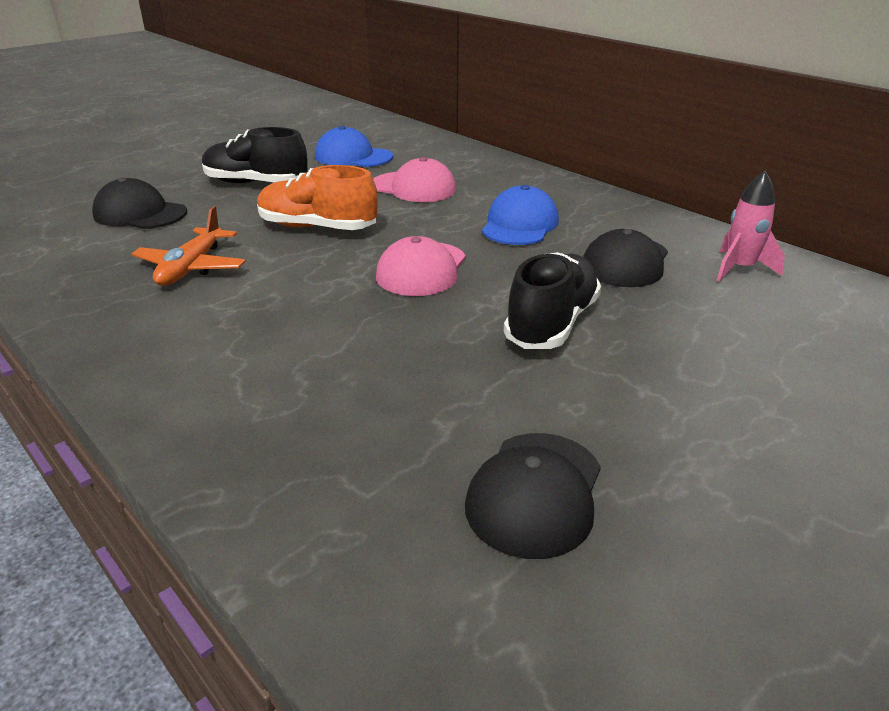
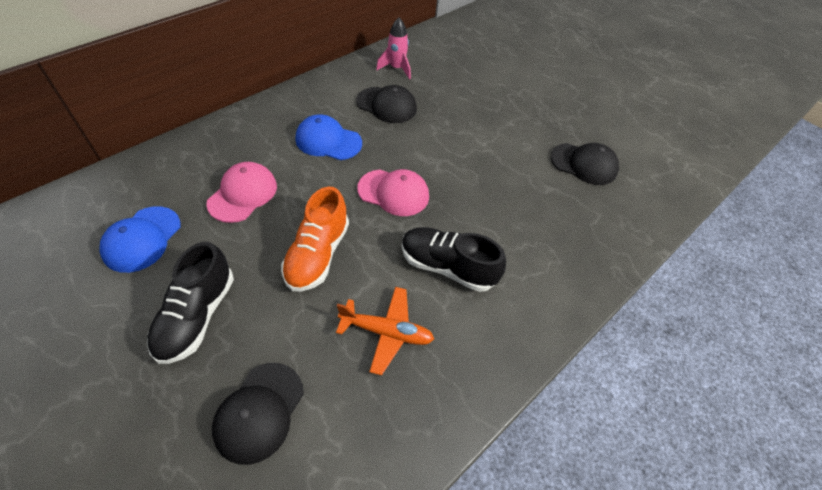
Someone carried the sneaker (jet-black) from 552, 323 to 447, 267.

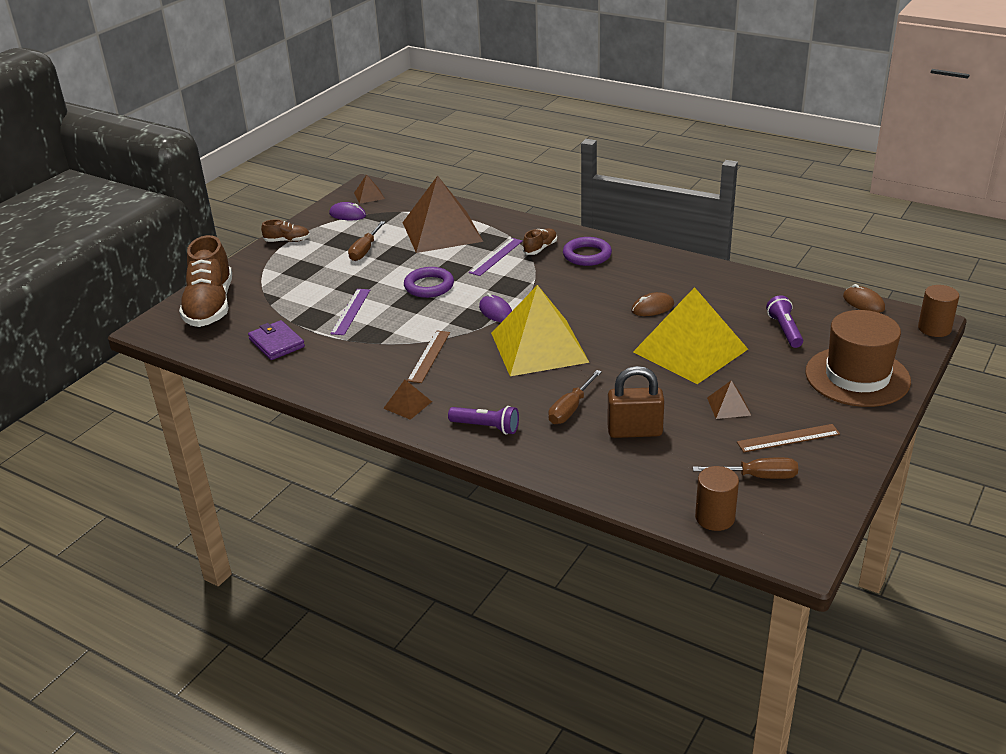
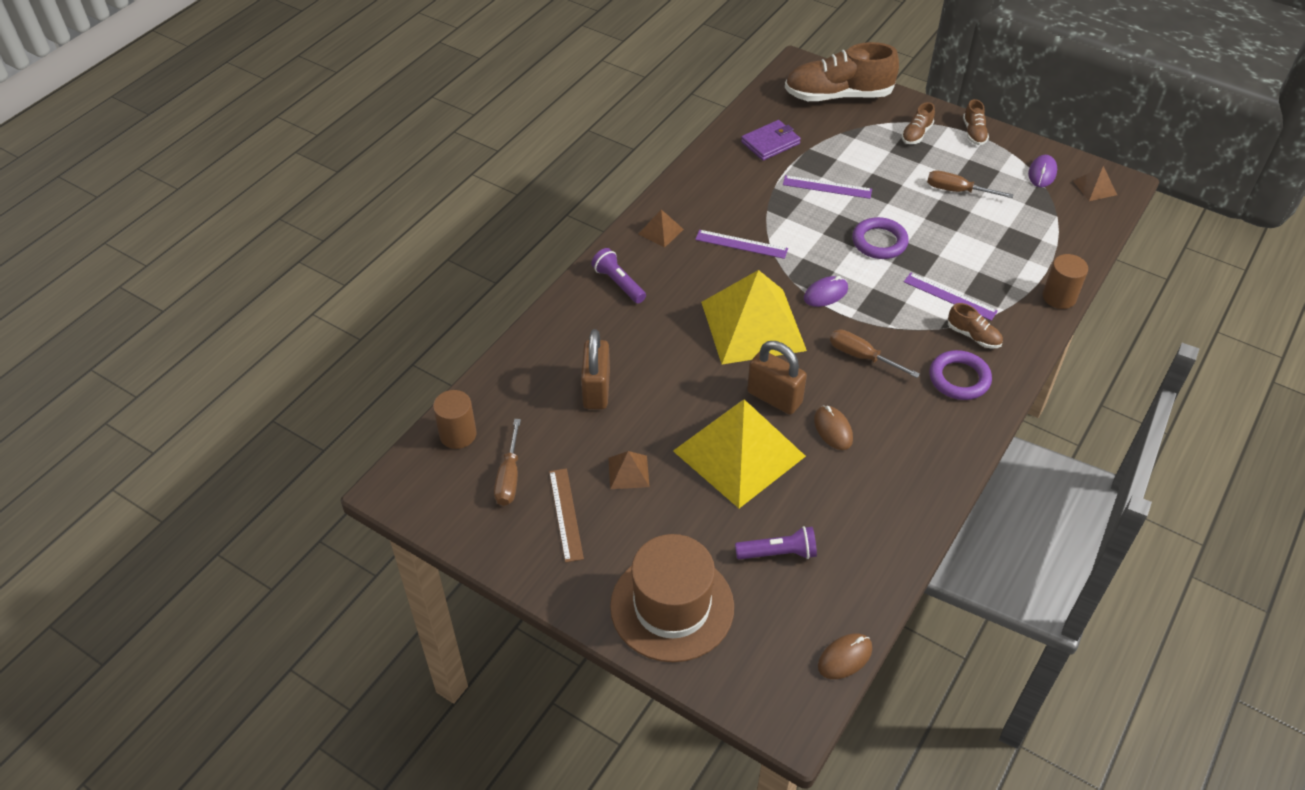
Someone took away the pyramid shape (brown) at 442, 231.
Someone repainted the measuring stick (brown) at 429, 356, which became the measuring stick (purple) at 741, 244.
Someone rotated the flashlight (purple) at 486, 427 by 120 degrees clockwise.
Someone carried the hand screwdriver (brown) from 570, 409 to 862, 356.
Someone carried the cylinder (brown) from 934, 328 to 1059, 297.
Someone put down the lock (brown) at 774, 397.
Someone put down the sneaker (brown) at 916, 134.

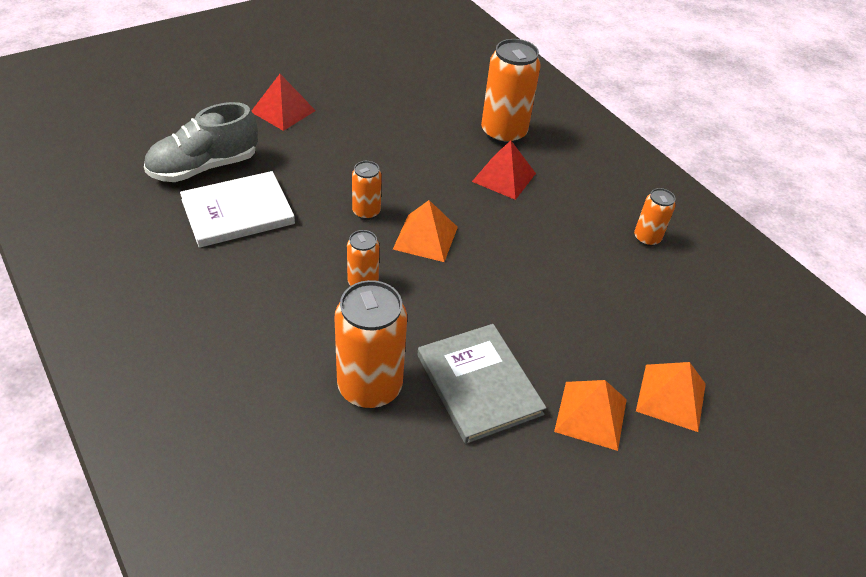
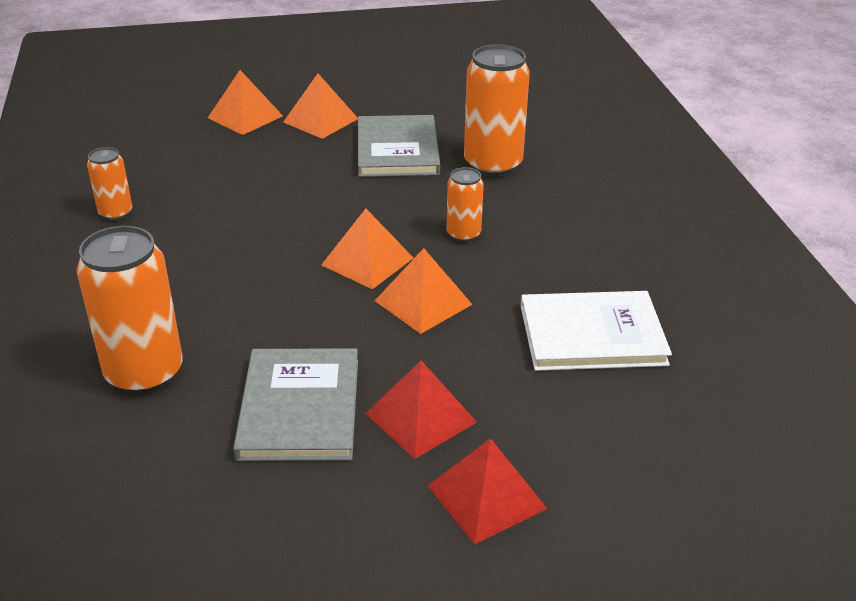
Someone took away the sneaker (grey) at 204, 167.
Someone swapped the can (orange) at 366, 212 for the pyramid shape (orange) at 423, 302.
Someone carried the pyramid shape (red) from 504, 177 to 420, 417.
Someone put down the hardcover (grey) at 299, 408.

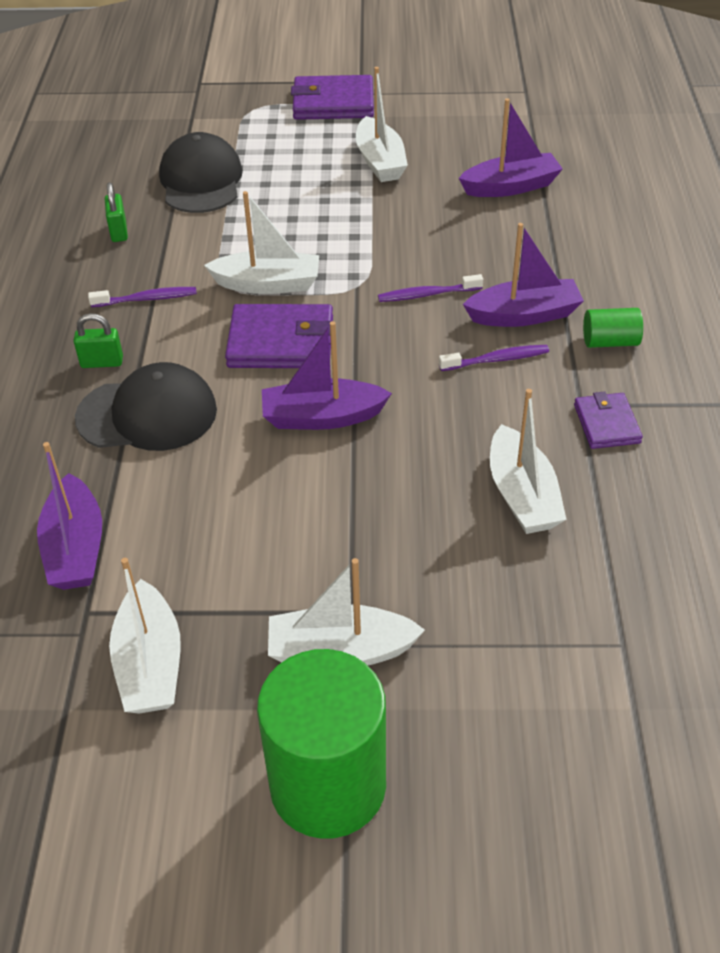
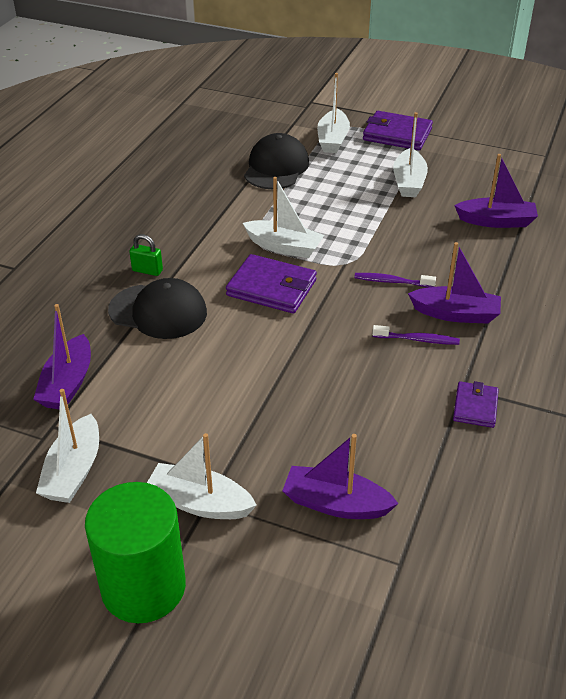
Someone took away the toothbrush (purple) at 147, 299.
Someone took away the lock (leaf-green) at 119, 232.
Someone carried the toy boat (purple) from 322, 417 to 336, 504.
Someone carried the toy boat (pure white) from 522, 495 to 332, 139.
Someone took away the cylinder (leaf-green) at 610, 342.

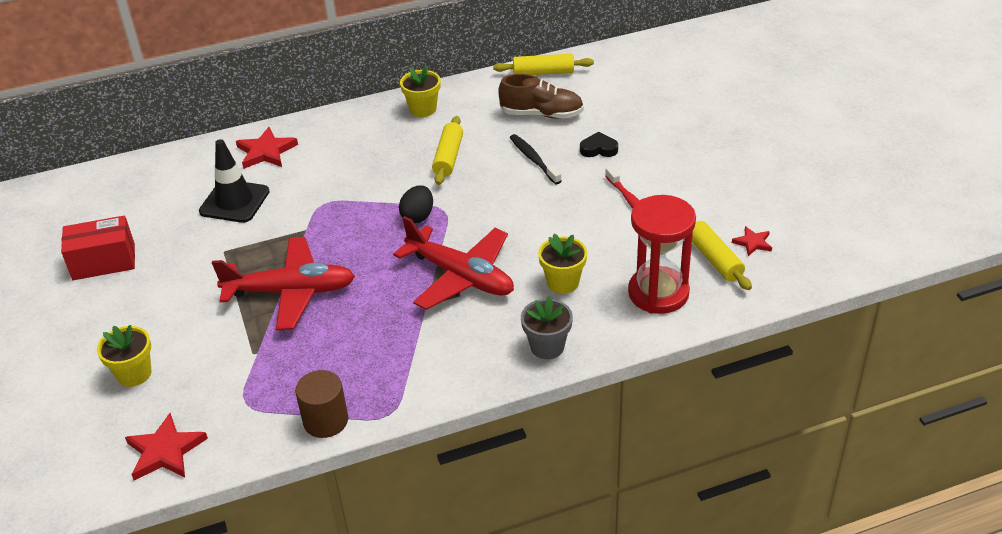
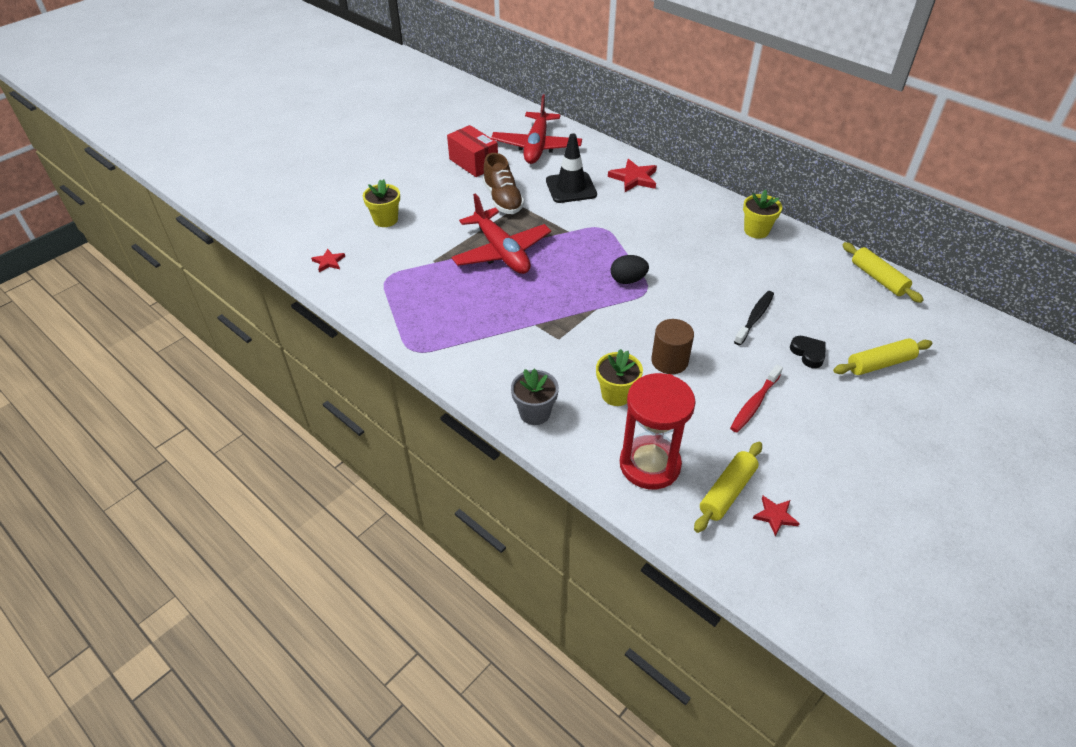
Someone scaled the five-pointed star (red) at 165, 451 by 0.58.
Someone carried the cylinder (brown) from 326, 421 to 669, 361.
Someone carried the toy plane (red) from 461, 276 to 536, 146.
Someone carried the pastry roller (bright yellow) from 448, 157 to 880, 364.
Someone carried the sneaker (brown) from 542, 114 to 503, 200.

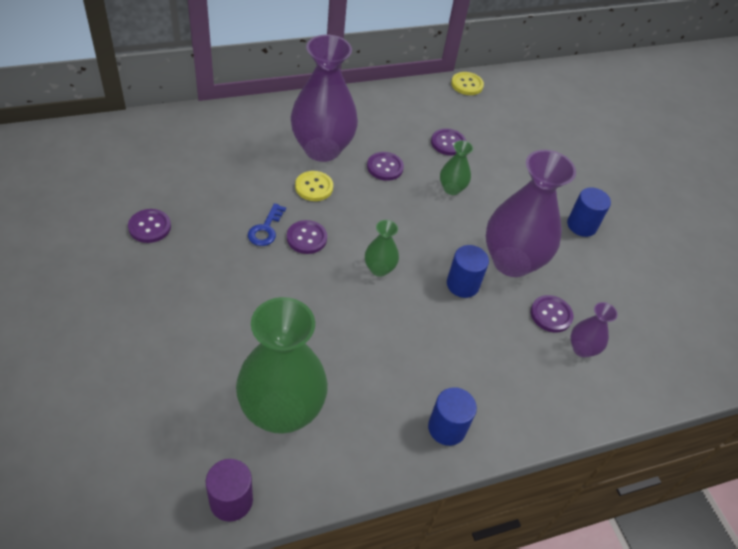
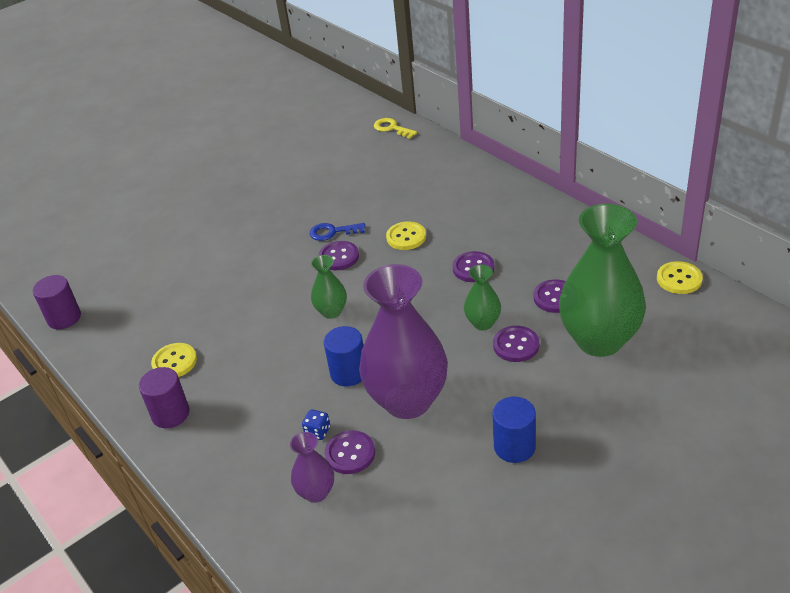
Someone carried the sewing button (purple) from 149, 227 to 516, 345.
Someone carried the vase (leaf-green) from 281, 411 to 599, 340.
Someone took away the vase (purple) at 322, 149.
Someone repainted the cylinder (royal blue) at 447, 428, which became the cylinder (purple) at 170, 414.
Someone put down the sewing button (bright yellow) at 174, 362.
Someone put down the die (royal blue) at 317, 432.
Someone put down the door key (bright yellow) at 391, 128.

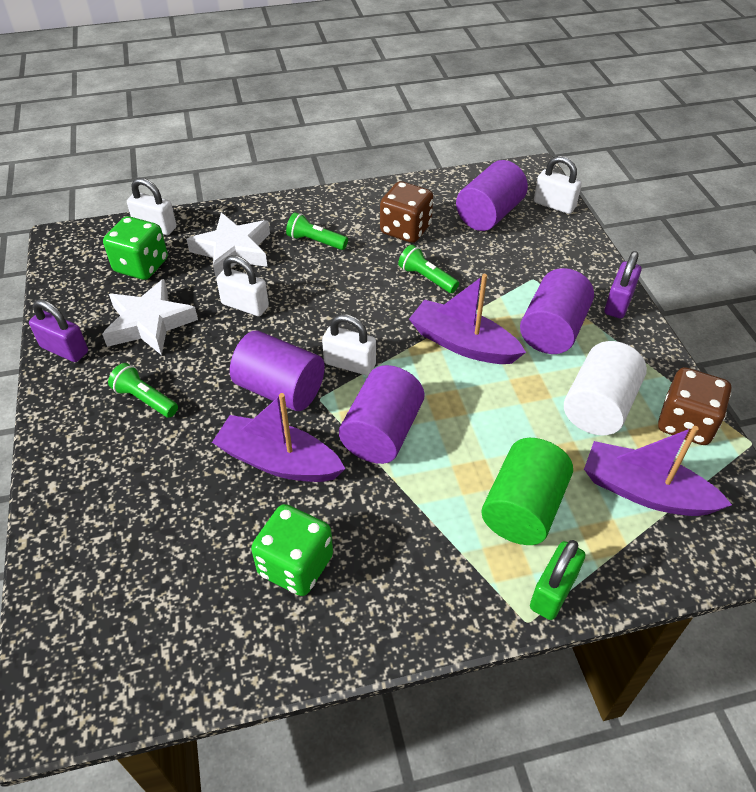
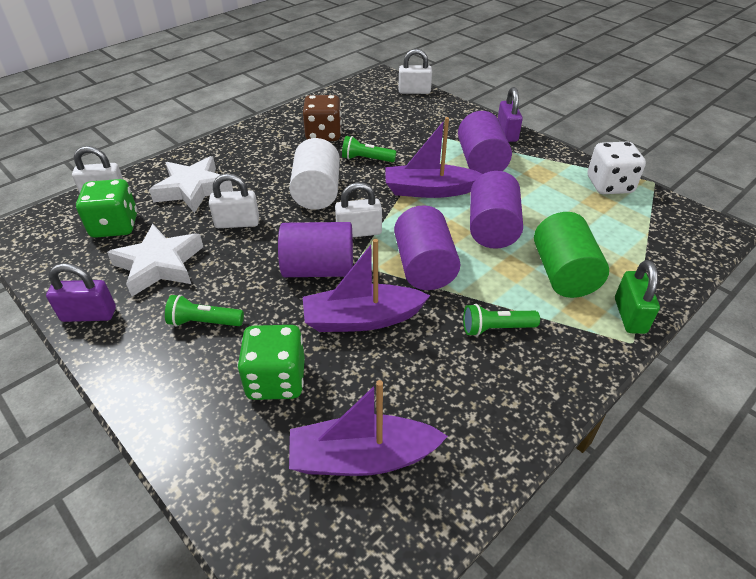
Someone carried the die (leaf-green) from 295, 565 to 276, 380.
Someone carried the flashlight (leaf-green) from 315, 241 to 496, 328.
Someone carried the cylinder (purple) from 489, 214 to 492, 228.
Someone carried the cylinder (pure white) from 598, 406 to 317, 192.
Someone carried the toy boat (purple) from 645, 491 to 362, 458.
Someone repainted the die (brown) at 685, 423, which became the die (pure white) at 609, 185.

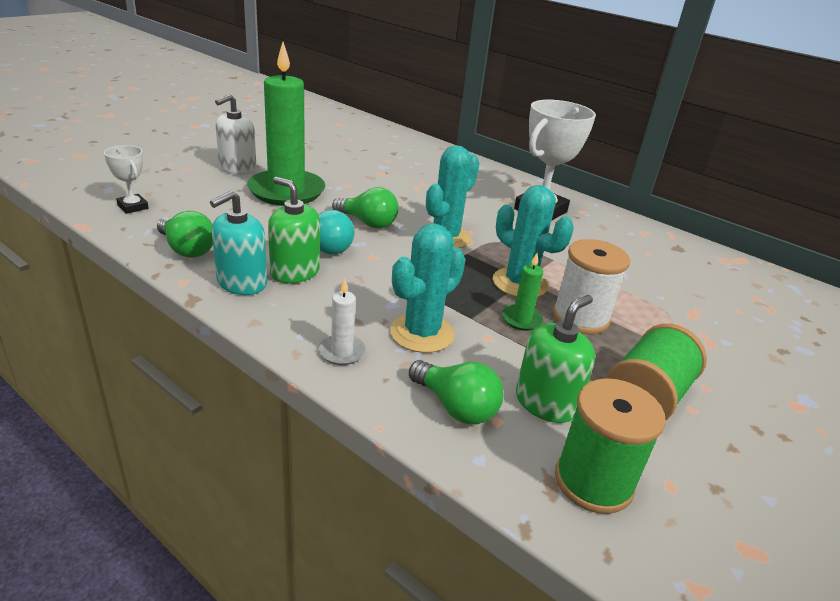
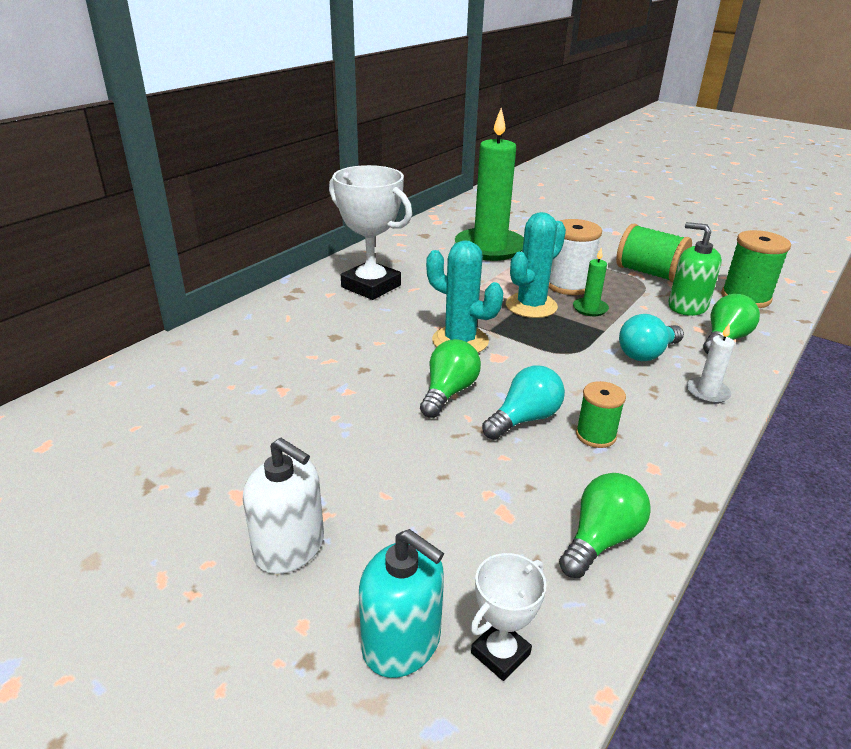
Someone carried the soap pump (aqua) from 242, 283 to 402, 642.
Someone carried the wax candle (leaf-green) from 286, 191 to 490, 247.
Someone swapped the soap pump (leaf-green) at 295, 272 for the spool (leaf-green) at 595, 435.
Someone swapped the cactus (aqua) at 422, 333 for the bulb (aqua) at 646, 354.

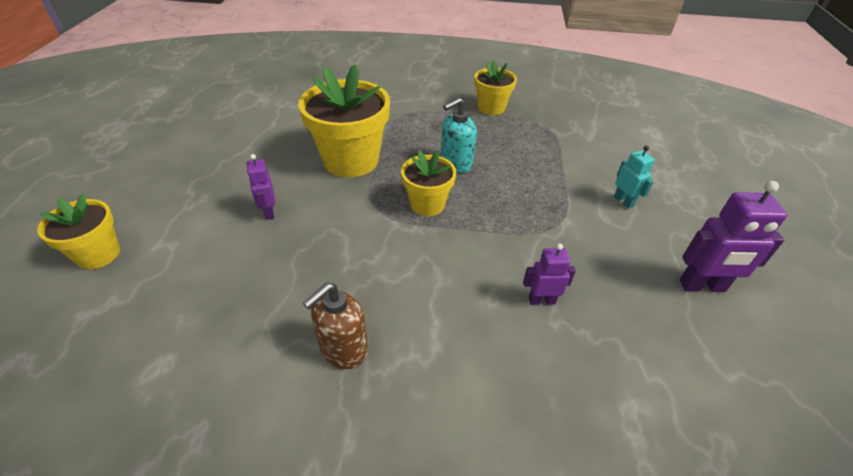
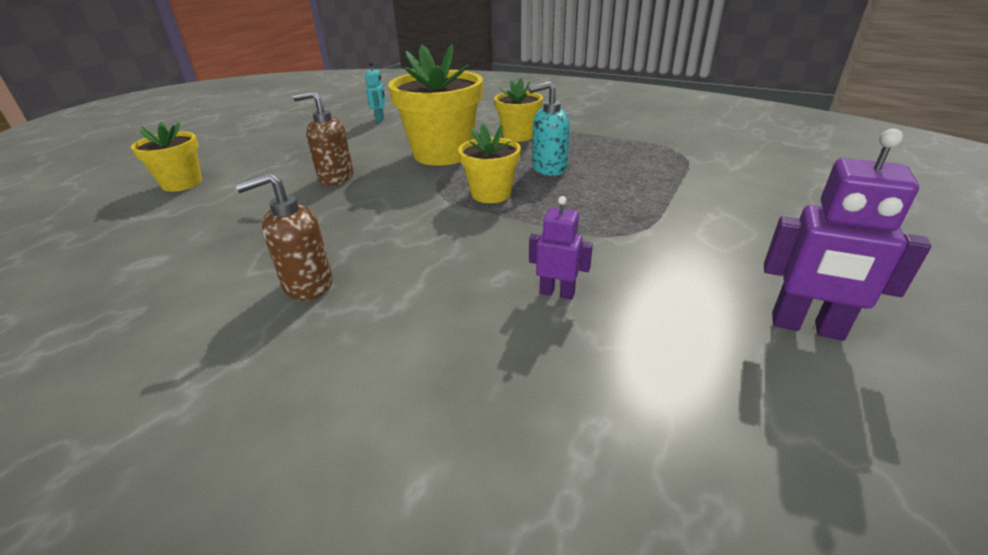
Someone swapped the robot figure (purple) at 268, 212 for the soap pump (brown) at 336, 178.
Someone carried the plant pot (bright yellow) from 491, 108 to 518, 136.
Someone carried the robot figure (aqua) from 623, 201 to 380, 119.

